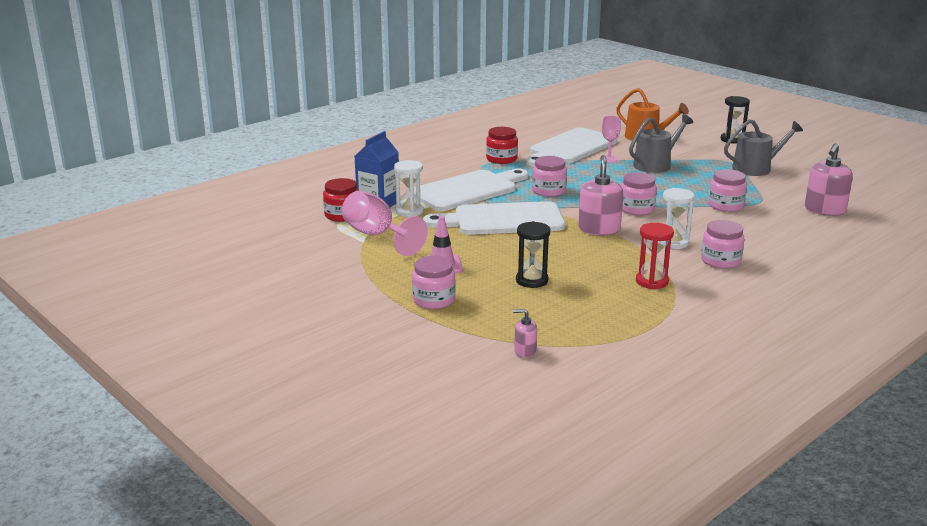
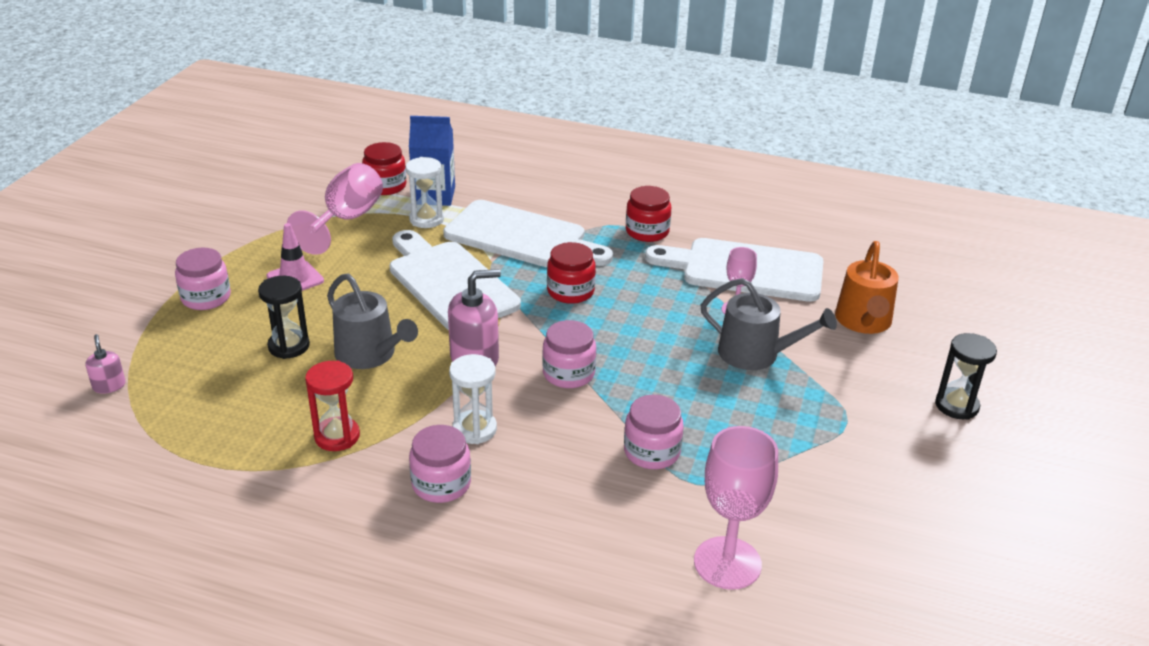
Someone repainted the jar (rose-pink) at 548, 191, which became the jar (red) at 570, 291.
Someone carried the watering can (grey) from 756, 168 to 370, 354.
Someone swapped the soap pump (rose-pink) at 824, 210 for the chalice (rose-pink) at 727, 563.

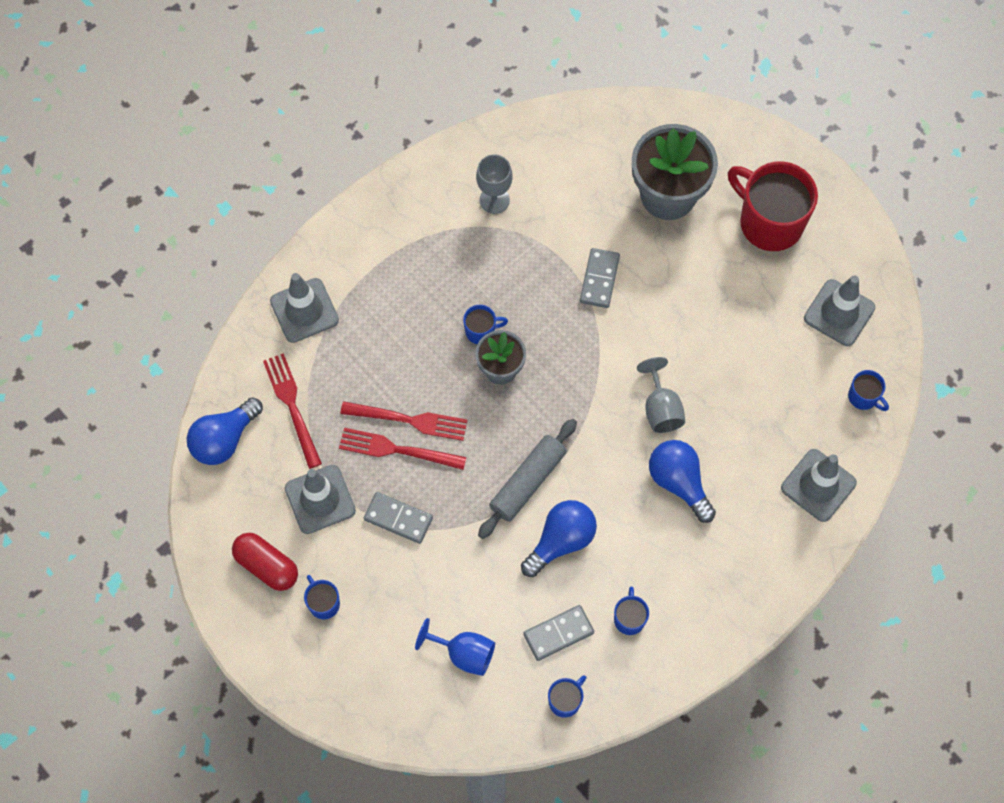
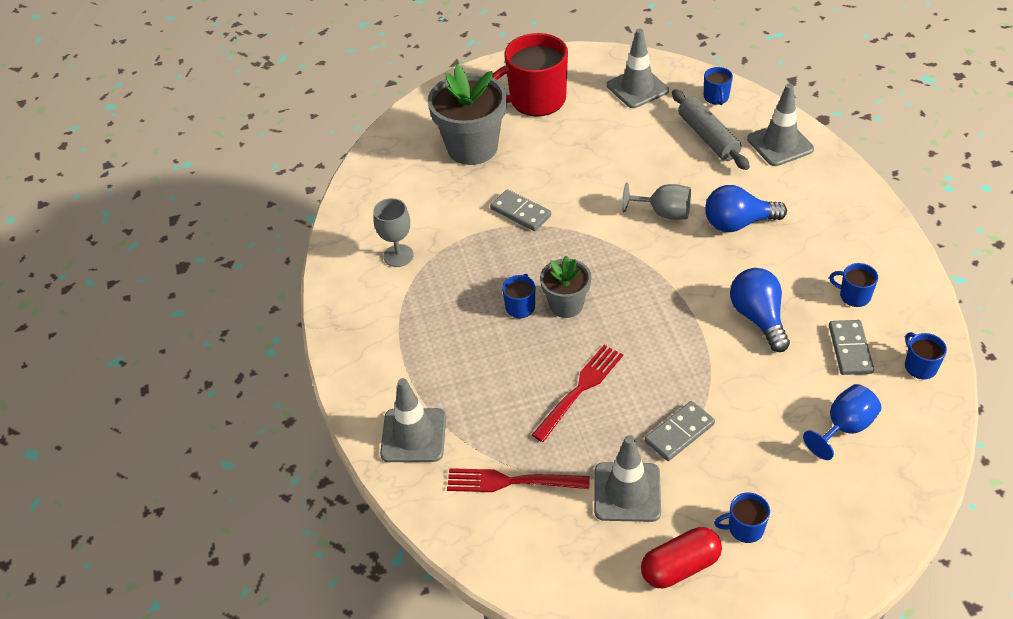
Someone took away the bulb (royal blue) at 224, 439.
Someone took away the fork (red) at 397, 450.
Someone carried the pastry roller (grey) from 528, 482 to 708, 137.
Someone rotated the tea mug (royal blue) at 863, 397 by 105 degrees clockwise.

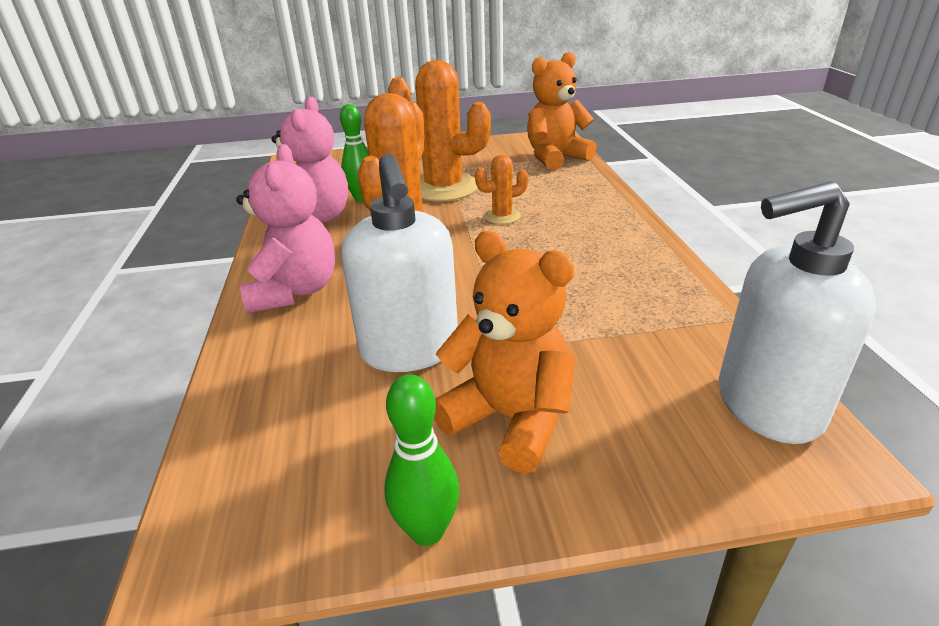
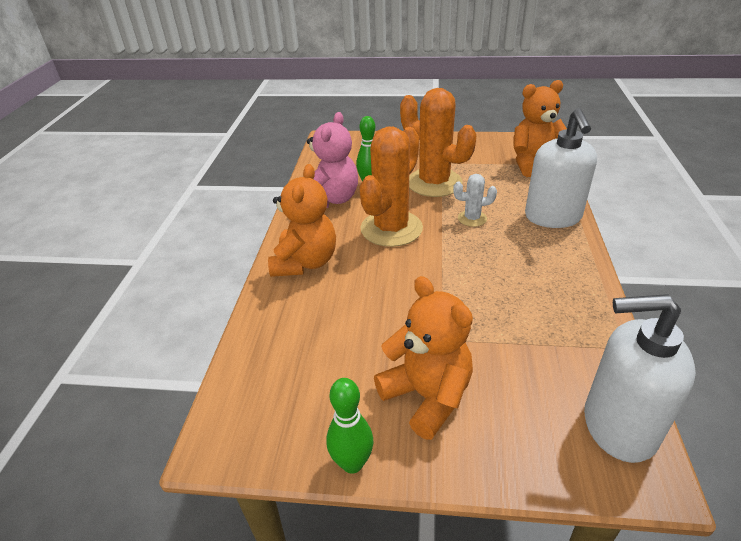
Someone repainted the teddy (rose-pink) at 294, 291, which became the teddy (orange) at 305, 262.
Someone carried the soap pump (pure white) from 410, 350 to 553, 217.
Someone repainted the cactus (orange) at 502, 216, which became the cactus (pure white) at 472, 218.

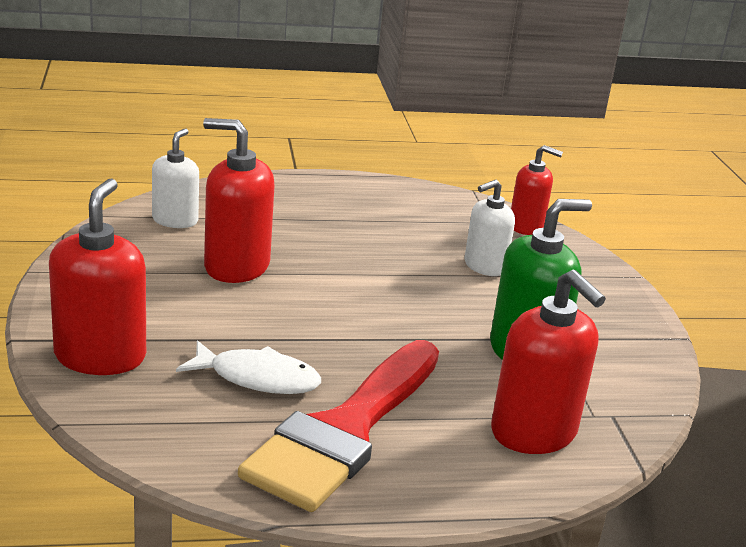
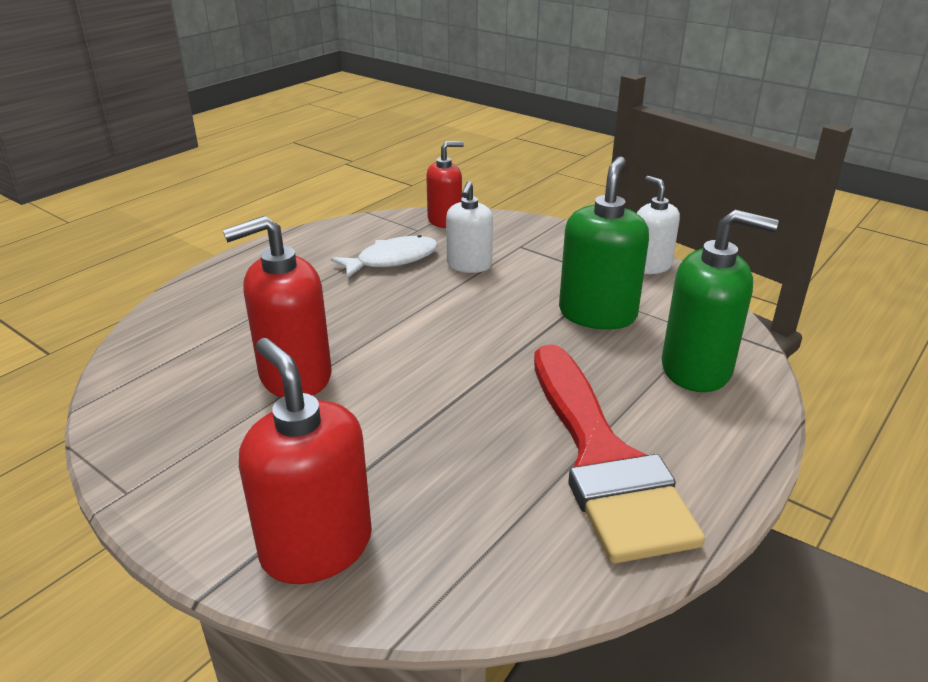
Someone carried the soap pump (pure white) from 175, 220 to 649, 266.
Someone carried the fish figure (pure white) from 257, 378 to 392, 260.
Someone repainted the soap pump (red) at 534, 432, which became the soap pump (leaf-green) at 696, 369.

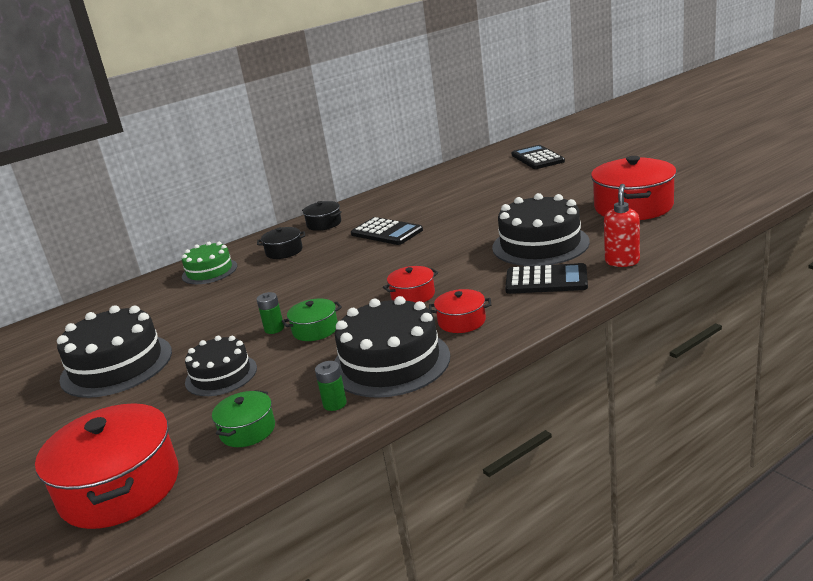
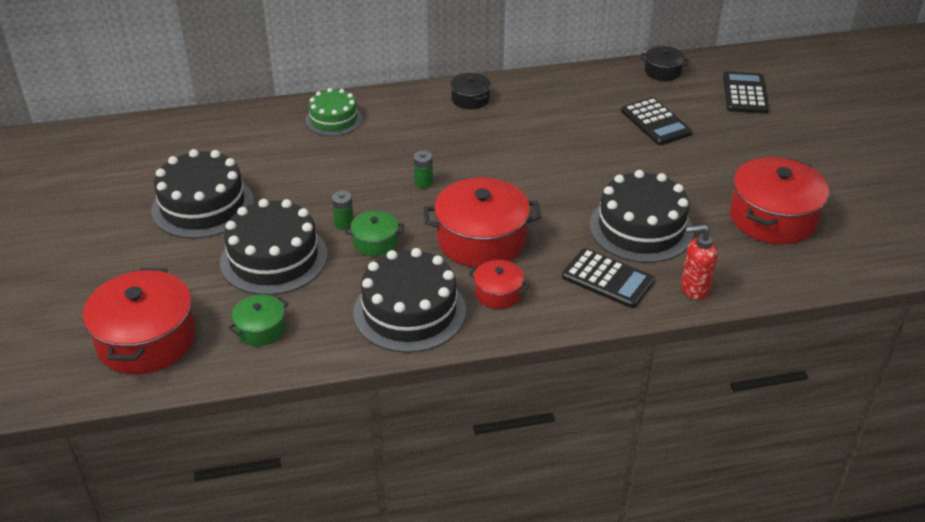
Someone scaled the layer cake (jet-black) at 221, 375 by 1.61.
Someone carried the cooking pot (jet-black) from 284, 251 to 662, 71.
Someone carried the power cell (leaf-green) from 335, 404 to 423, 183.
Someone carried the calculator (jet-black) from 386, 232 to 655, 122.
Someone scaled the cooking pot (red) at 413, 295 by 1.98.
Someone rotated the soap pump (red) at 622, 261 by 135 degrees counterclockwise.

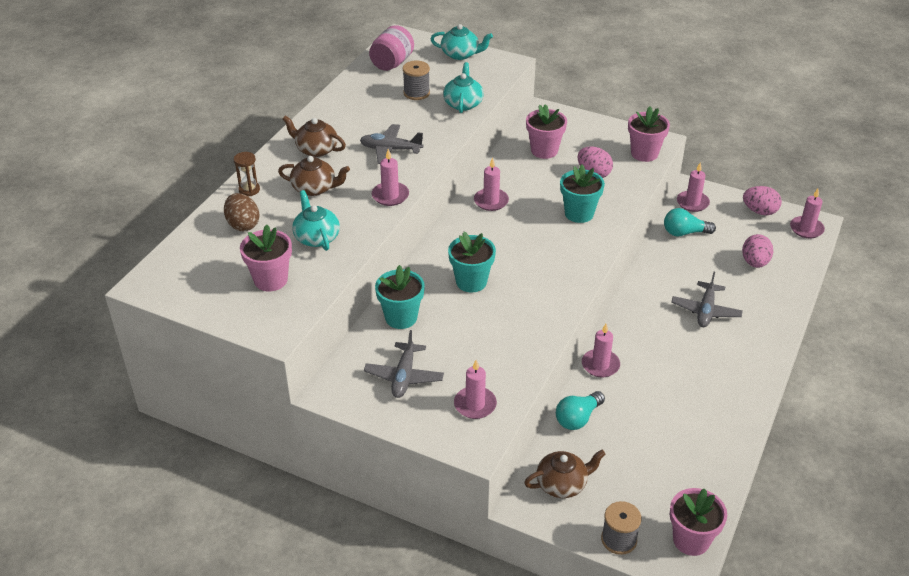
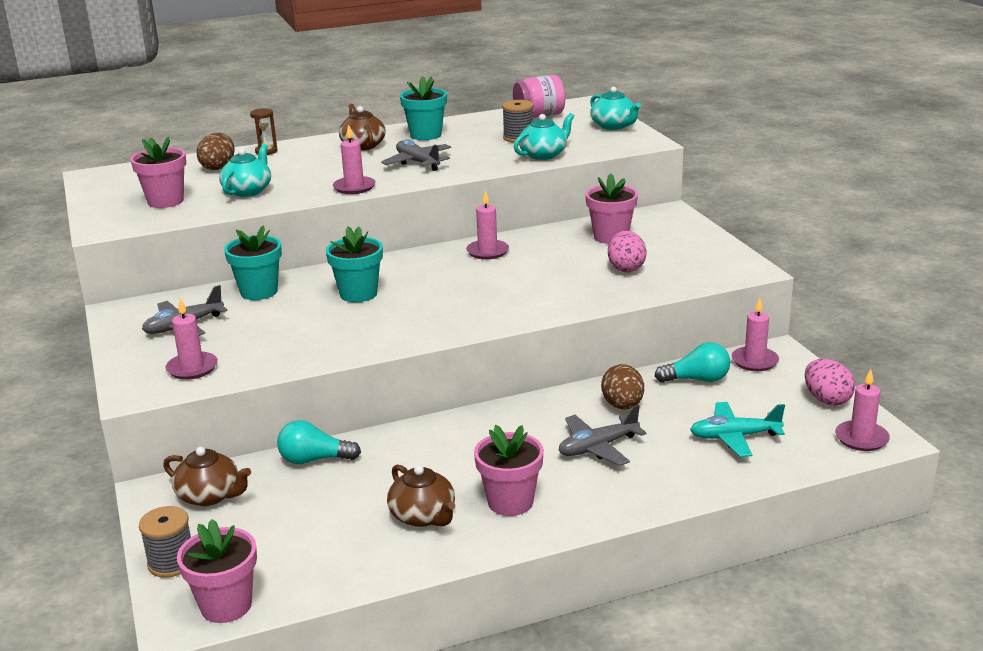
Someone carried the china teapot (brown) from 315, 188 to 423, 516.
Someone carried the plant pot (aqua) from 579, 213 to 425, 135.
Someone took away the wax candle (rose-pink) at 600, 365.
Someone carried the plant pot (rose-pink) from 644, 153 to 510, 502.
Someone rotated the bulb (aqua) at 684, 233 by 135 degrees clockwise.
Someone swapped the toy egg (rose-pink) at 755, 263 for the toy plane (aqua) at 734, 437.
Someone put down the toy egg (brown) at 622, 406.

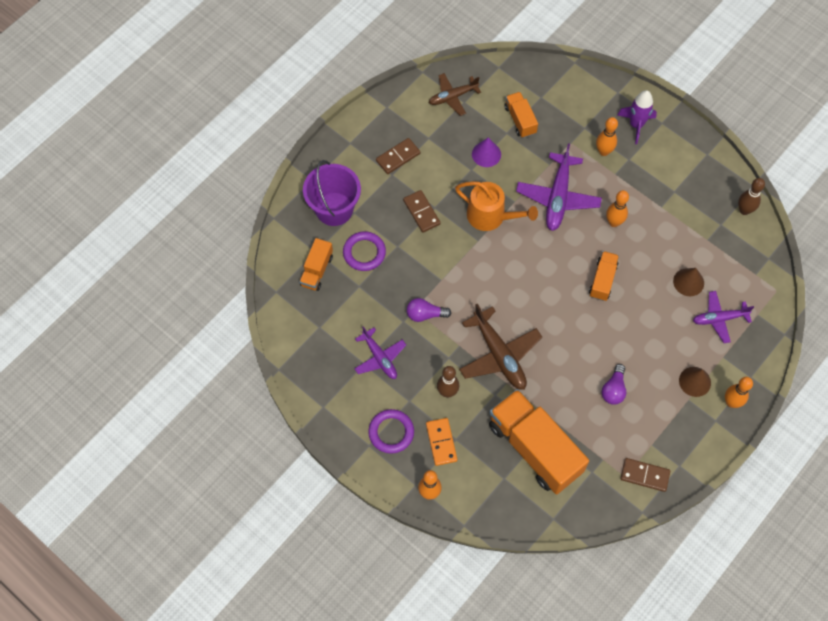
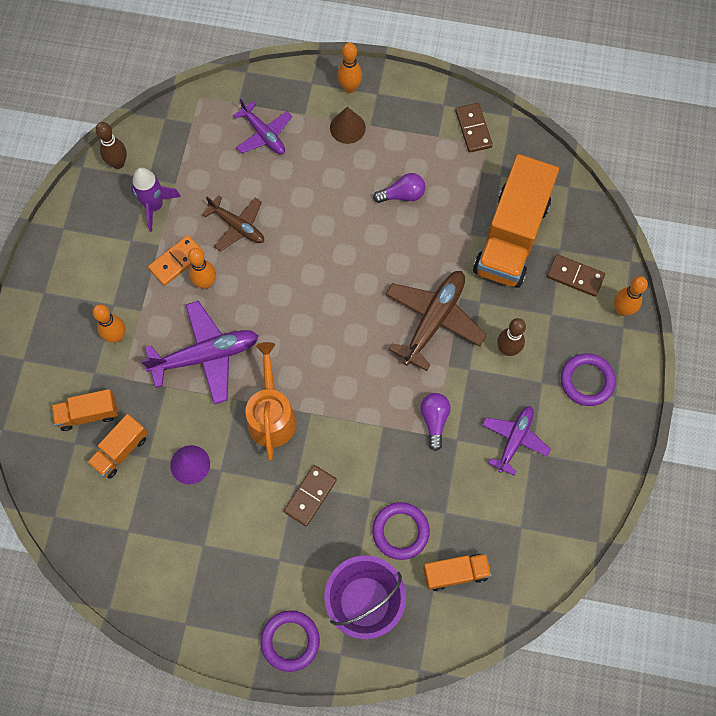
Someone carried the domino piece (brown) from 398, 157 to 575, 276.
Someone rotated the bulb (purple) at 425, 314 by 150 degrees counterclockwise.
Someone carried the domino piece (orange) from 441, 442 to 177, 261.
Someone carried the toy plane (brown) from 452, 97 to 238, 226.
Someone carried the toy truck (orange) from 602, 280 to 88, 414.
Someone carried the toy rocket (purple) from 636, 125 to 154, 206.
Someone took away the cone shape (brown) at 688, 282.
Someone put down the ring (purple) at 290, 641.

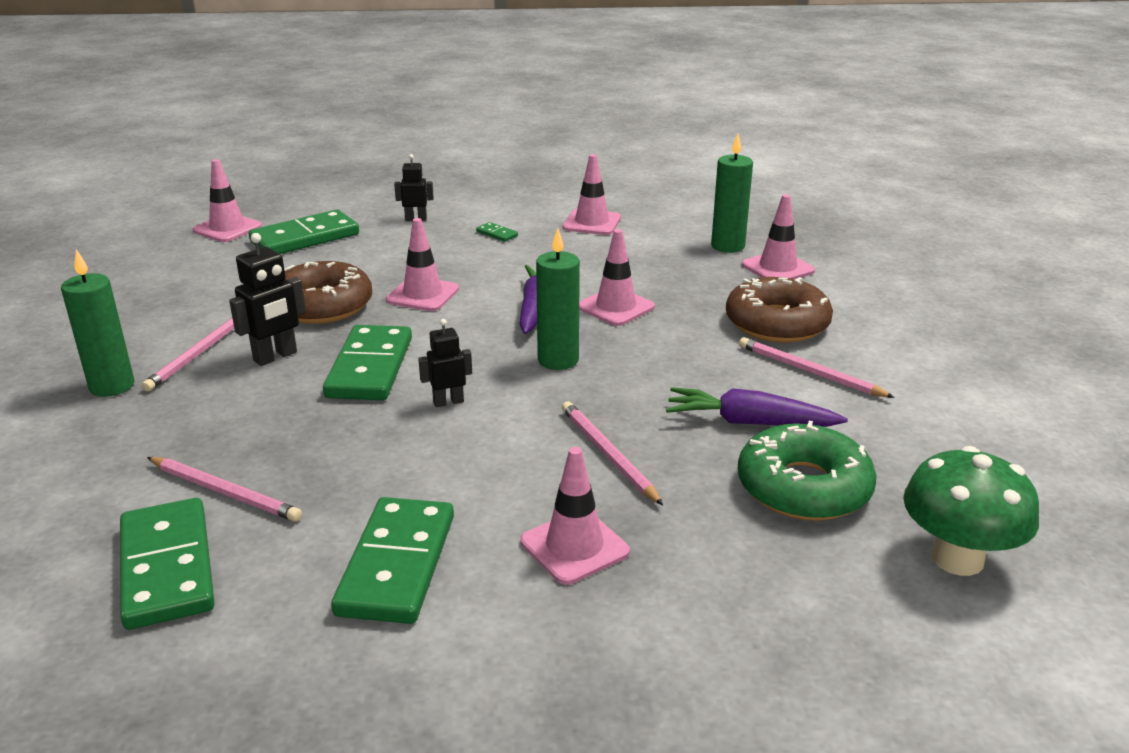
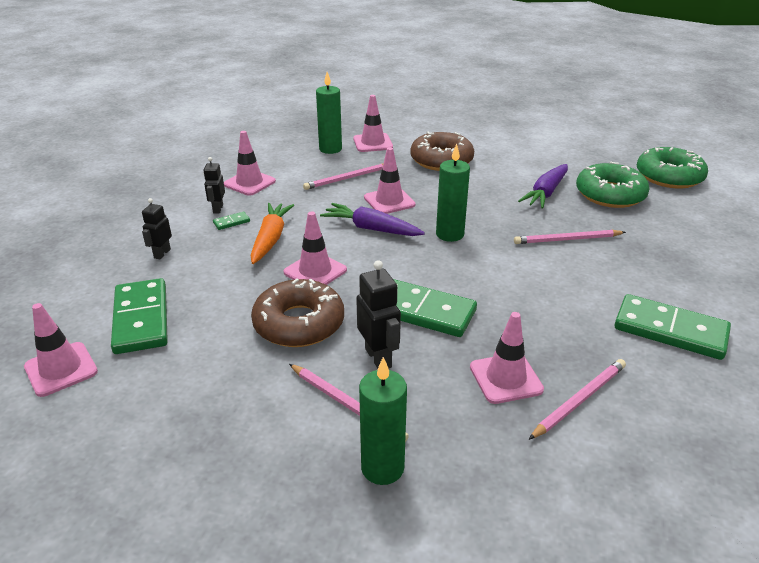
Someone took away the domino piece (leaf-green) at 166, 567.
Someone carried the robot figure (jet-black) from 448, 402 to 218, 209.
Someone carried the safety cone (rose-pink) from 574, 547 to 505, 378.
Someone carried the wooden pencil (rose-pink) from 810, 372 to 347, 178.
Someone swapped the fungus (leaf-green) at 957, 558 for the glazed donut (leaf-green) at 669, 176.
Someone put down the carrot (orange) at 270, 239.

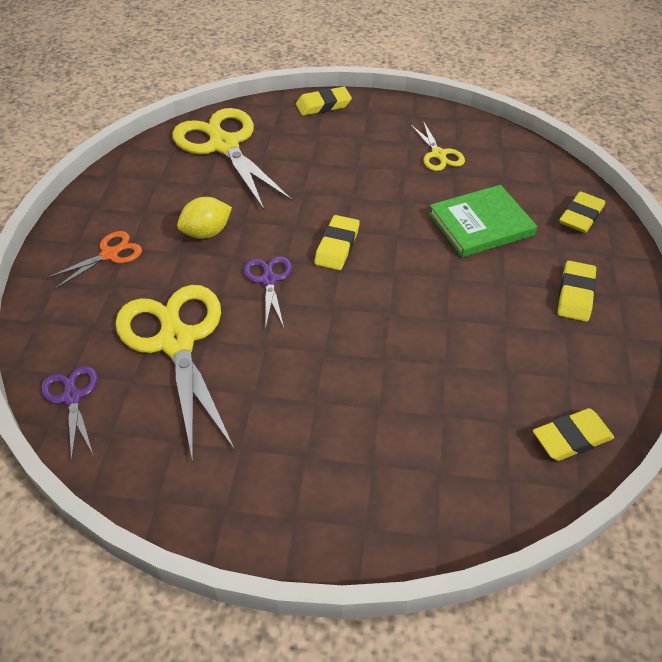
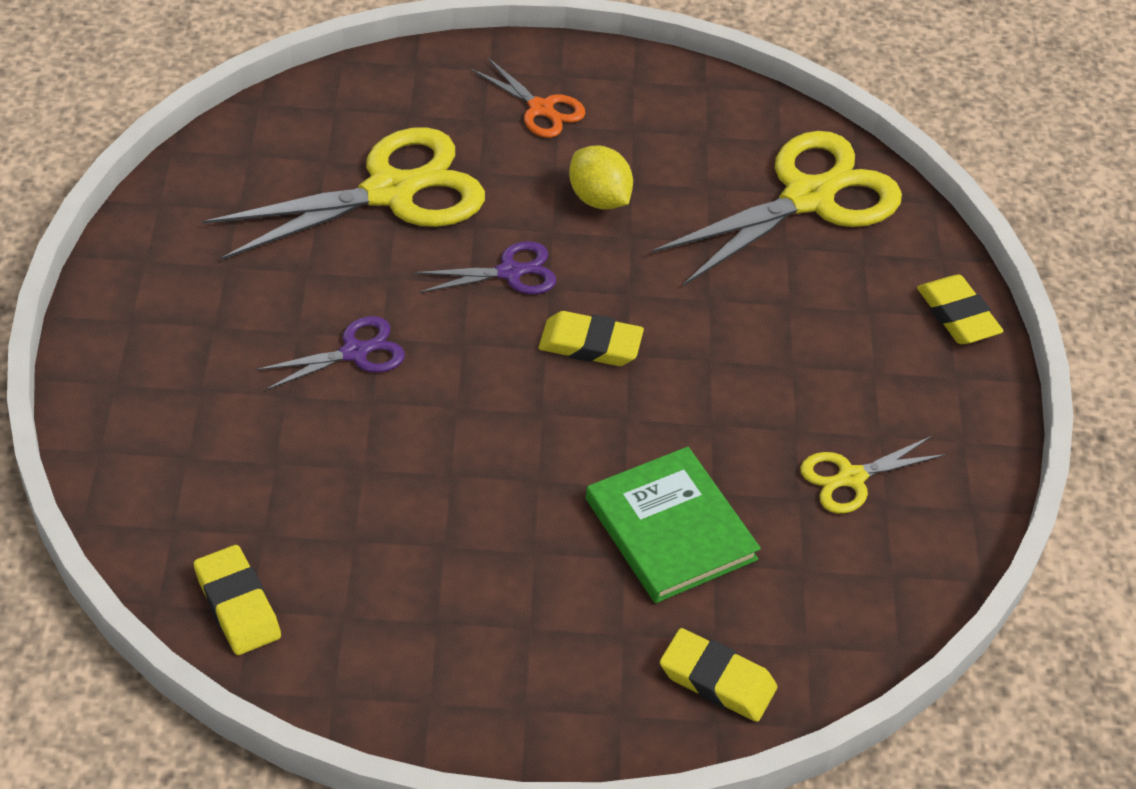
Someone carried the scissors (purple) from 72, 397 to 355, 352.
Someone took away the gum eraser (bright yellow) at 575, 294.

